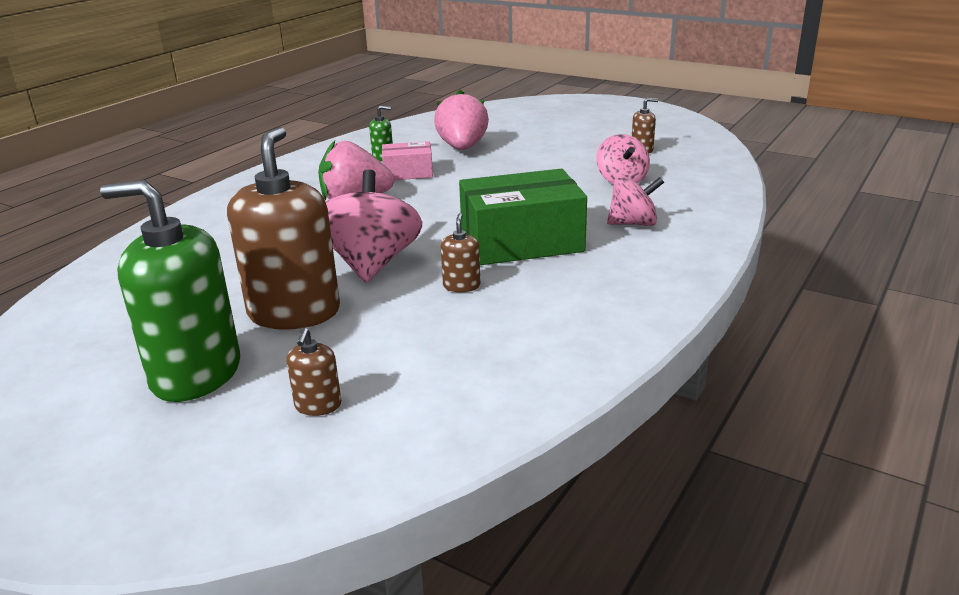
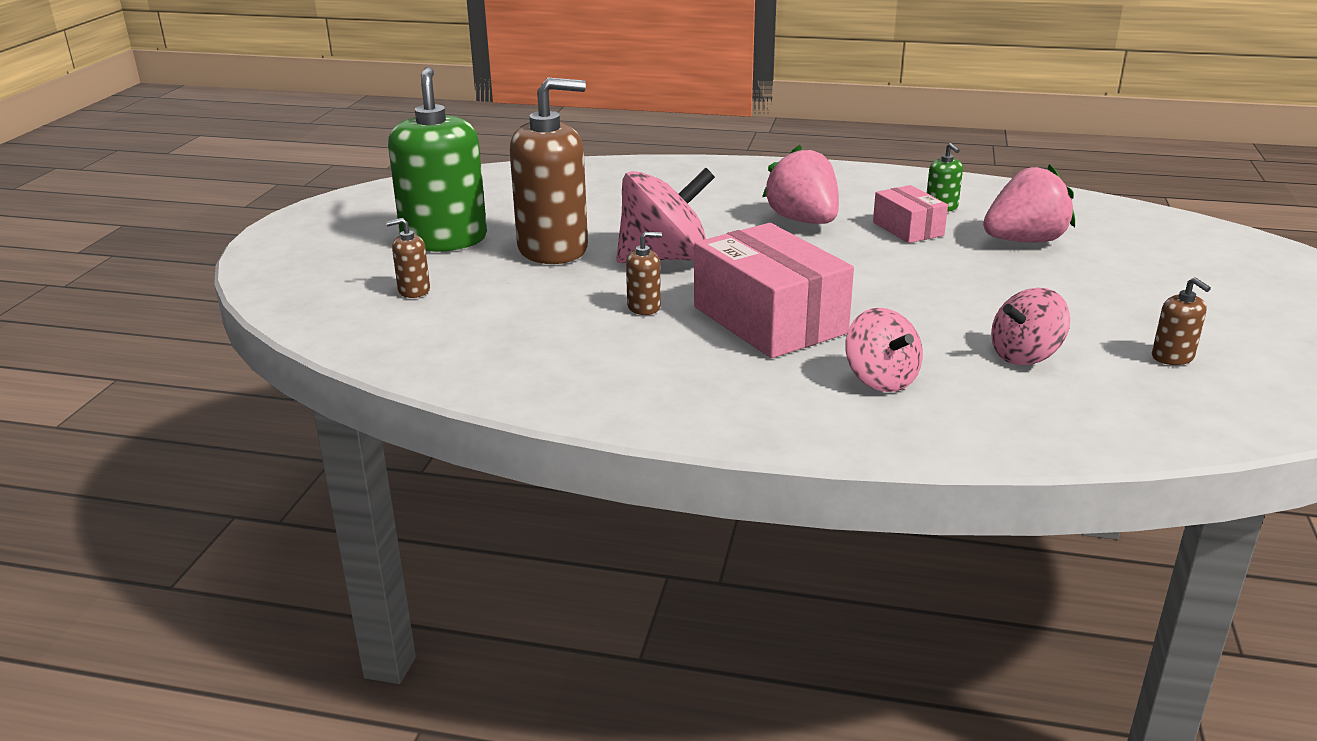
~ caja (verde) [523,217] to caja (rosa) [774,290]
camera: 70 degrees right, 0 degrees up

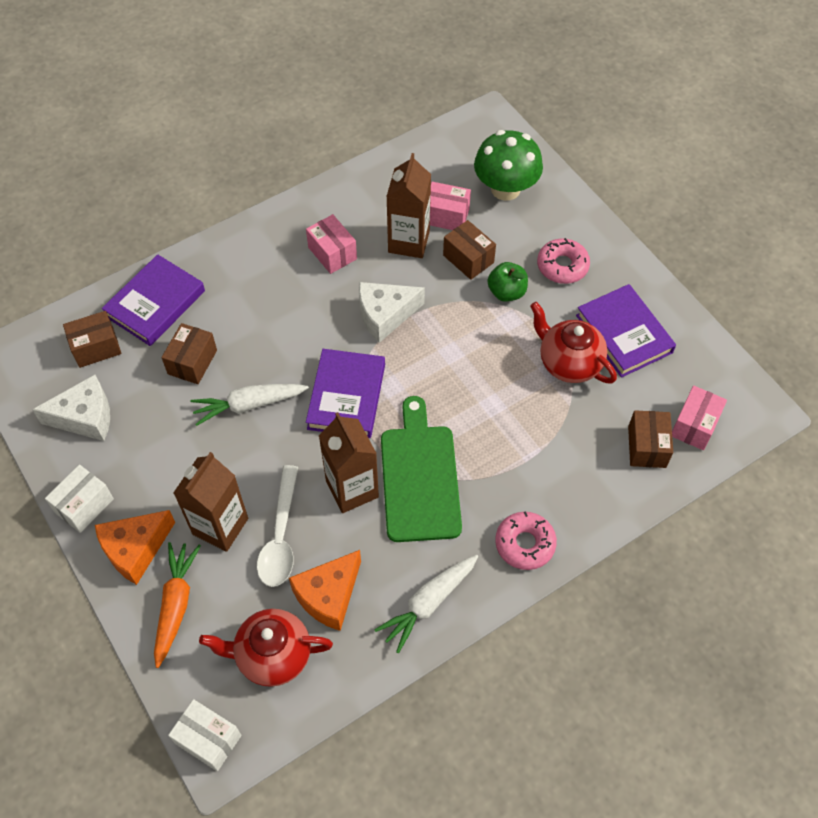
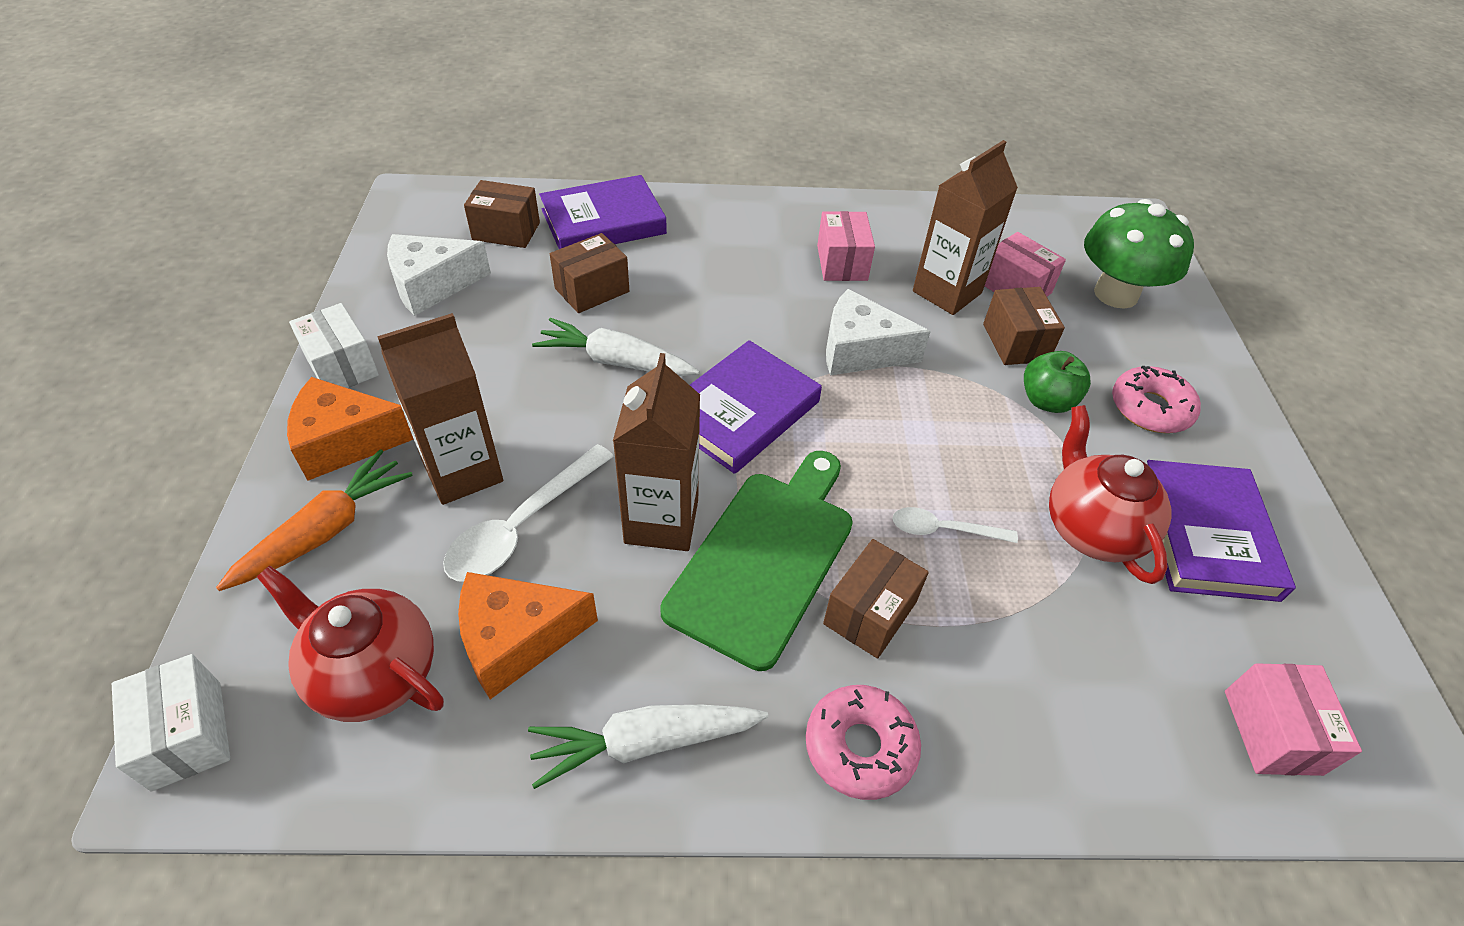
~ queso (blanco) [71,408] = [439,275] 135 degrees clockwise
~ caja (blanco) [79,499] = [334,345] 75 degrees clockwise
~ caja (marrón) [650,439] to [876,599]
~ caja (rosa) [699,418] = [1293,719] 60 degrees counterclockwise
+ cuchara (blanco) [955,525]
camera: 30 degrees right, 10 degrees down

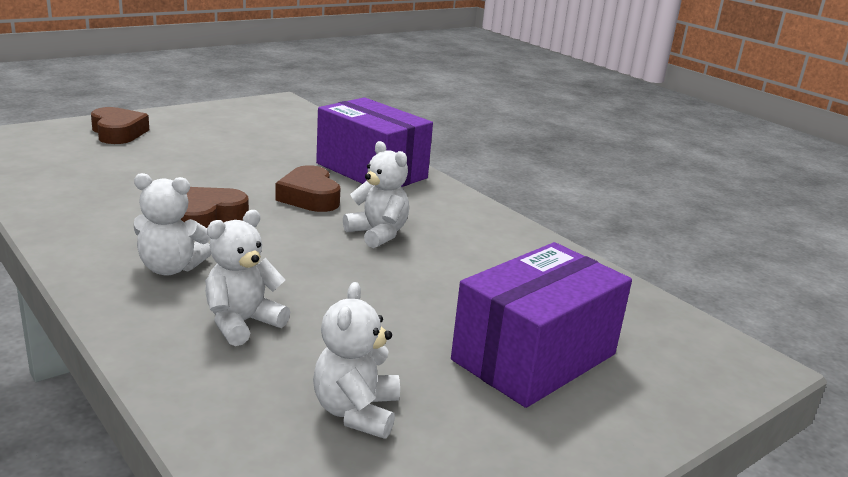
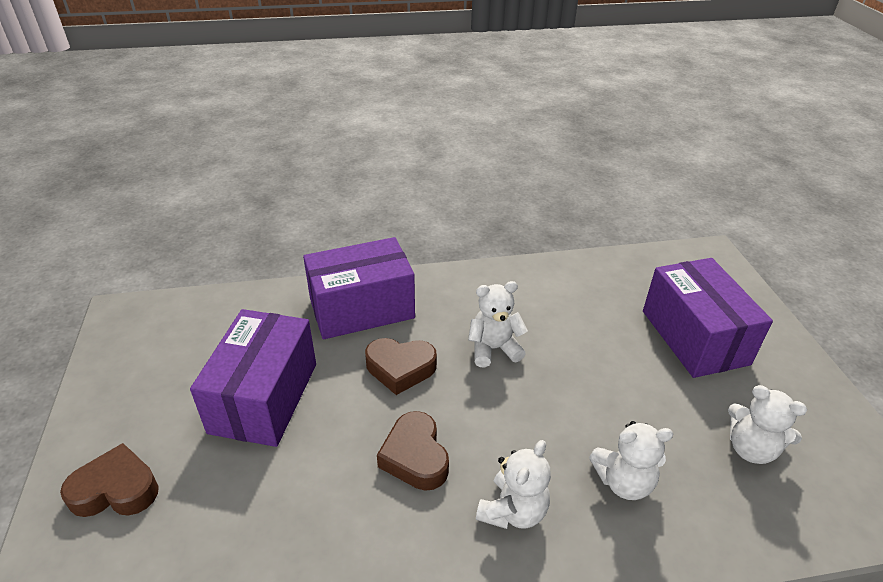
~ osito (blanco) [247,278] = [631,460] 75 degrees counterclockwise
+ caja (morado) [253,378]
camera: 60 degrees left, 15 degrees up

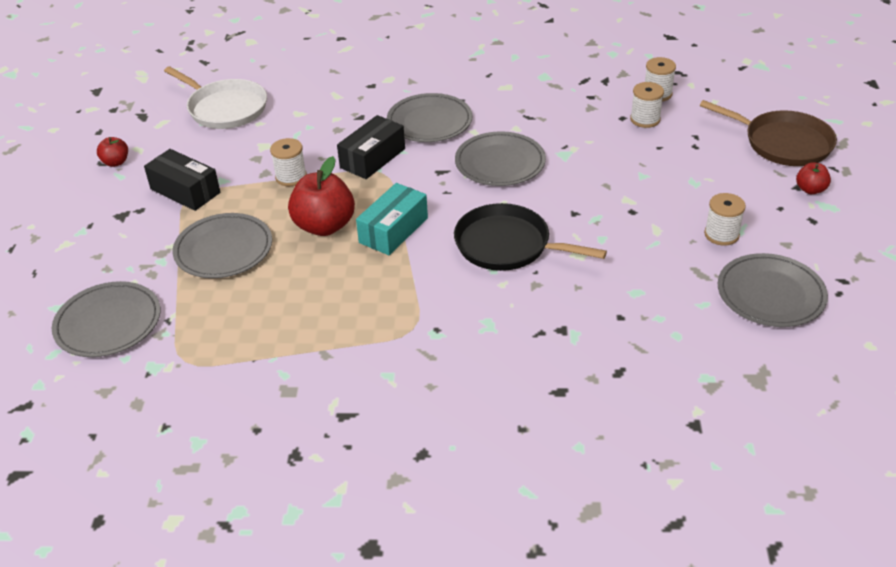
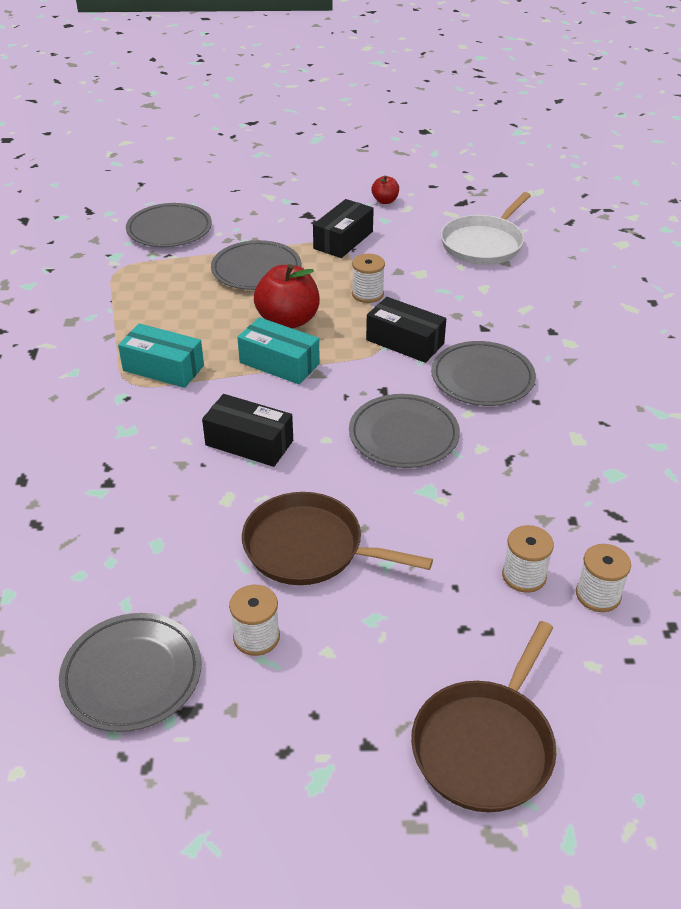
~ sartén (negro) [530,237] to caja (negro) [247,430]
- manzana (rojo) [813,178]
+ caja (turquesa) [161,356]
+ sartén (marrón) [337,538]
camera: 85 degrees right, 0 degrees up

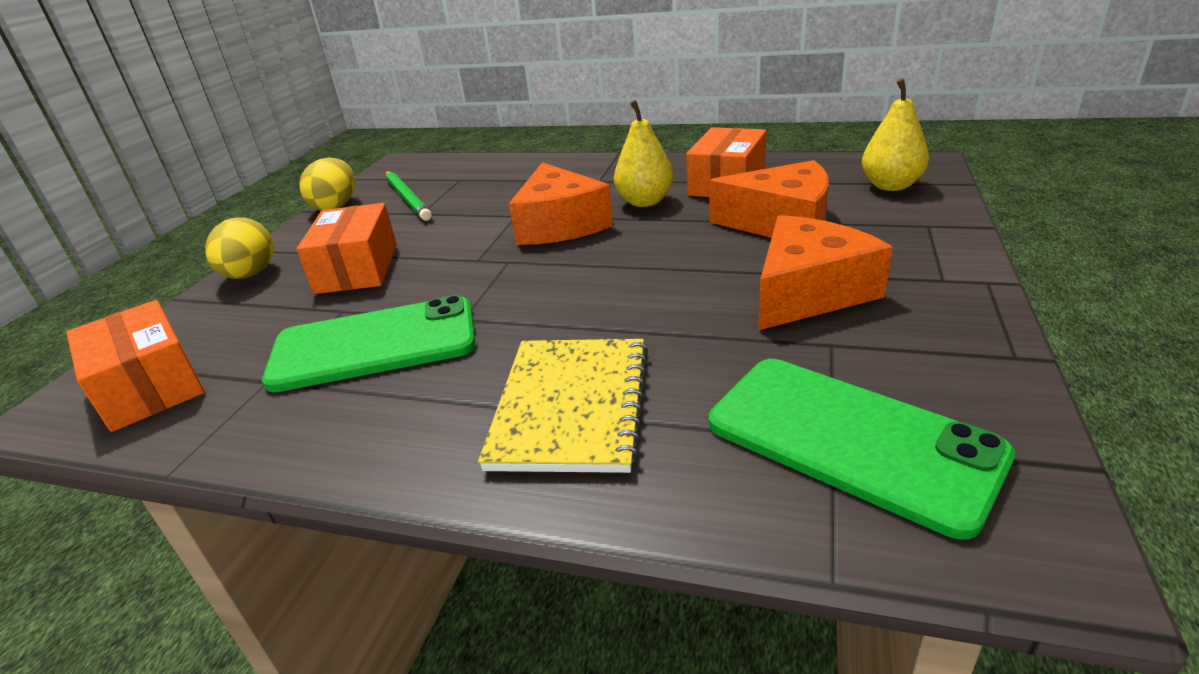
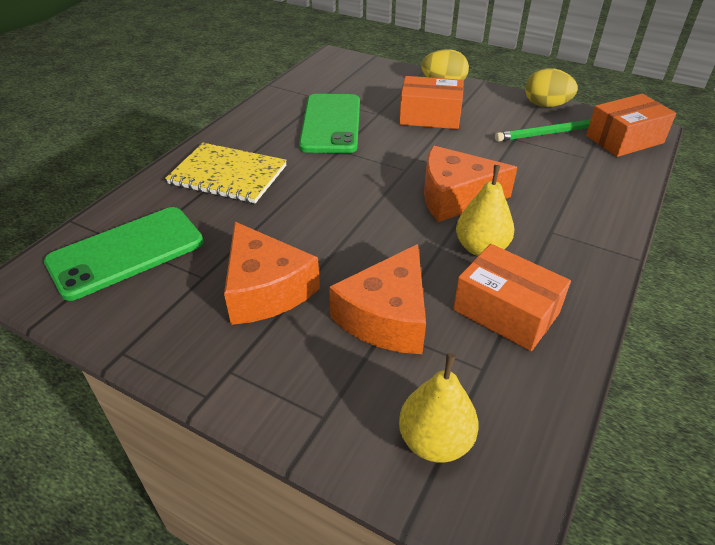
~ caja (naranja) [135,366] to [631,125]
camera: 100 degrees right, 10 degrees up

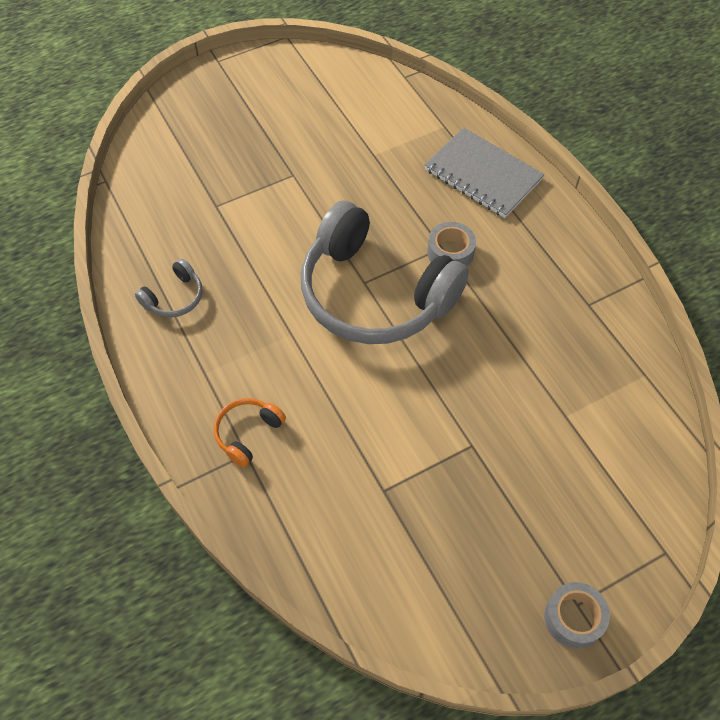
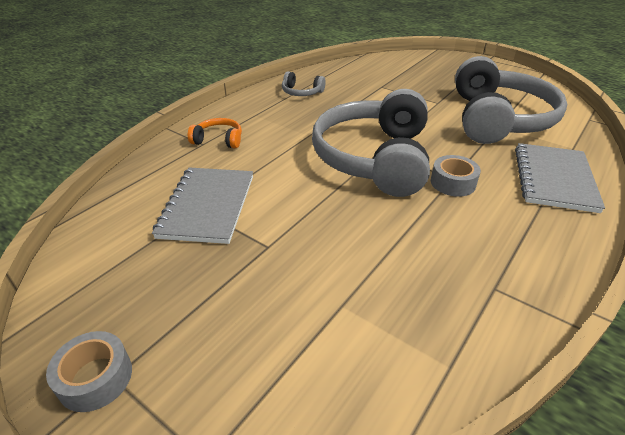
+ cuaderno (gris) [202,206]
+ auriculares (gris) [511,100]
camera: 65 degrees right, 20 degrees down

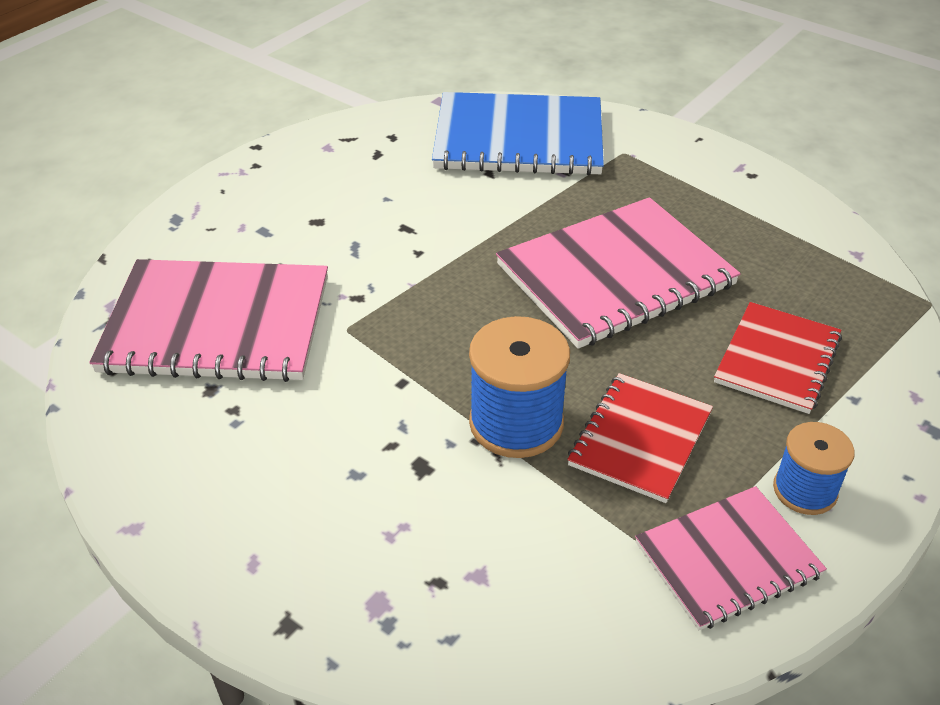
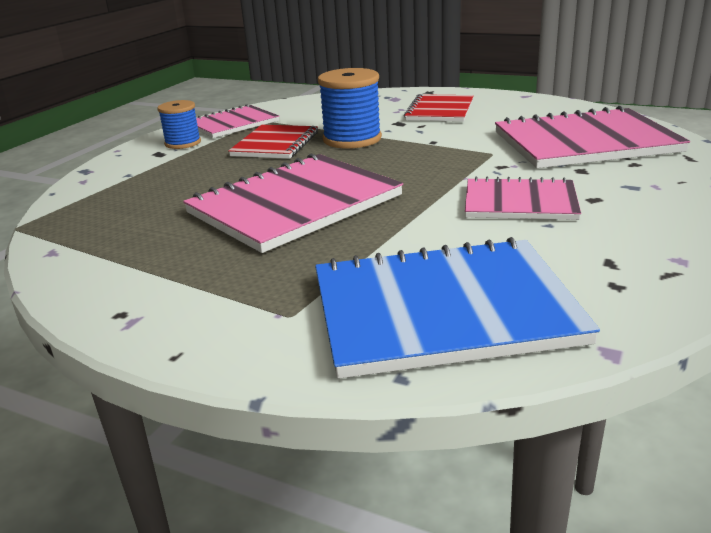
~ cuaderno (rojo) [778,358] to [439,108]
+ cuaderno (rosa) [523,198]
camera: 170 degrees right, 15 degrees down

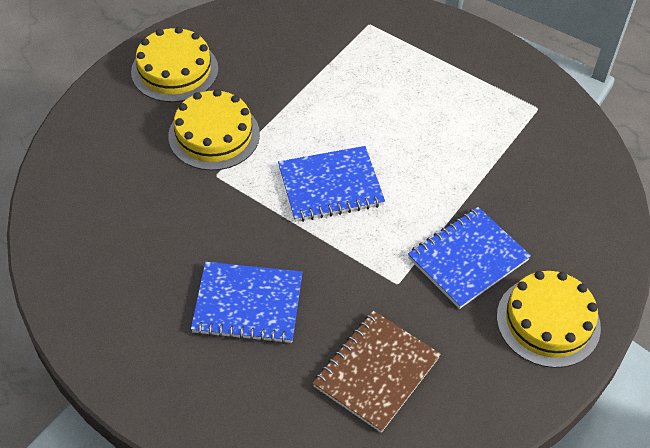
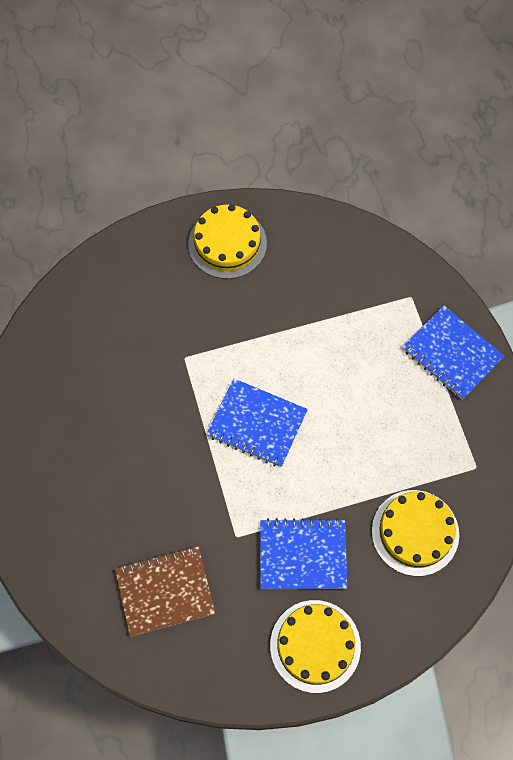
~ tarta (amarillo) [214,129] to [415,533]
~ cuaderno (azul) [247,303] to [453,353]
camera: 40 degrees right, 15 degrees up

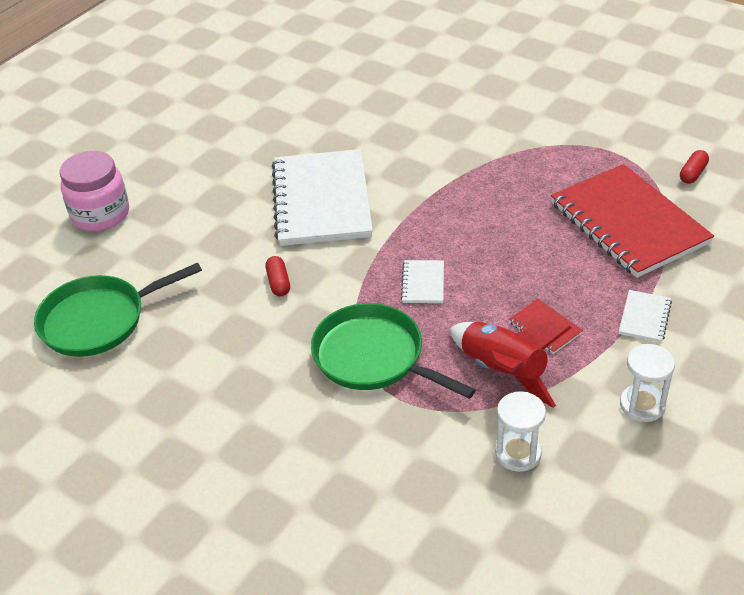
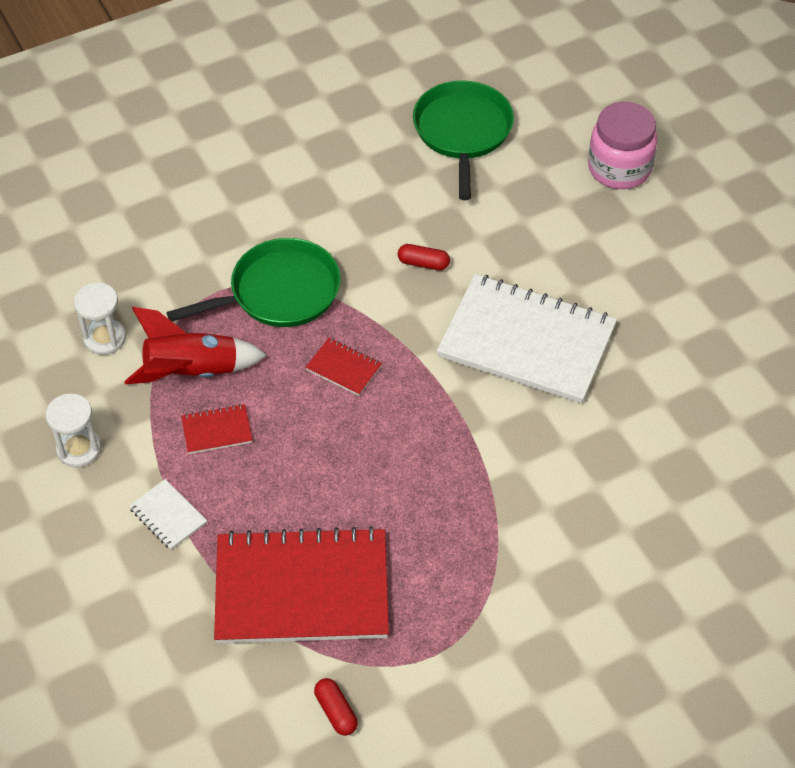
~ cuaderno (blanco) [422,281] to cuaderno (rojo) [343,367]
camera: 115 degrees right, 10 degrees up

